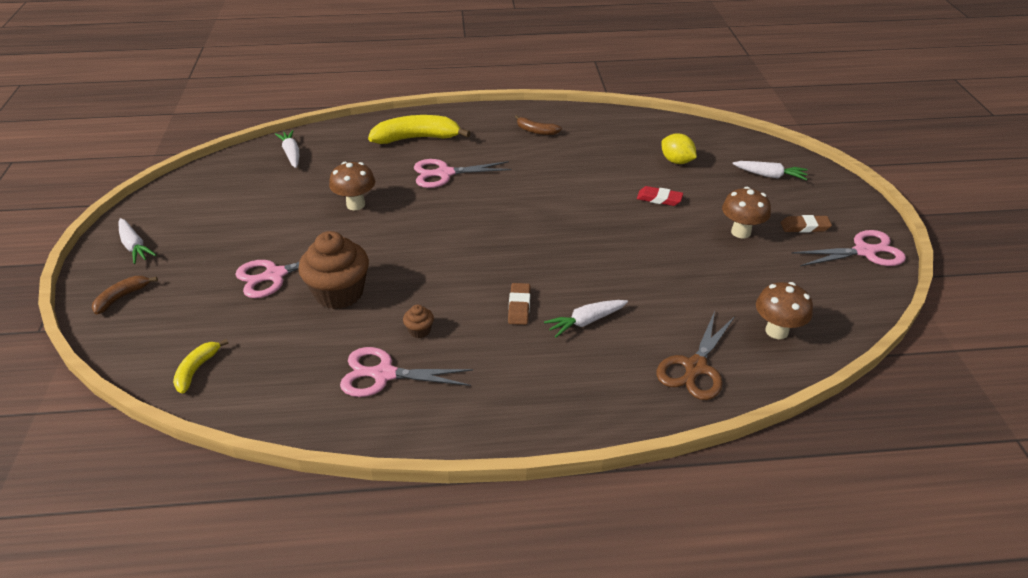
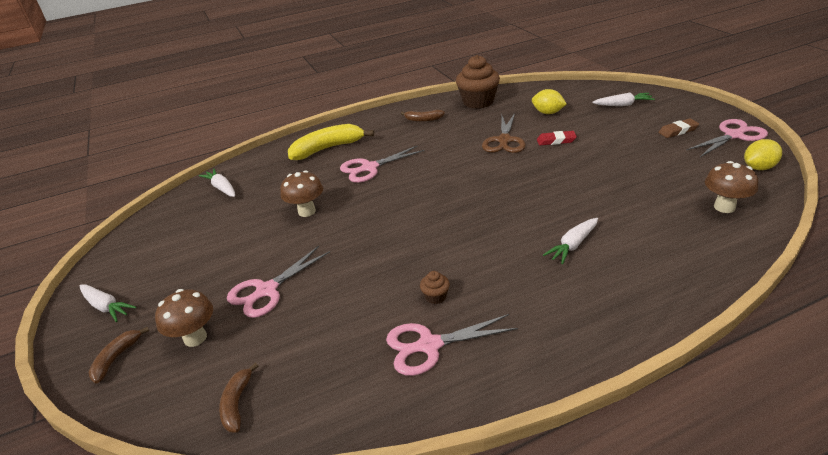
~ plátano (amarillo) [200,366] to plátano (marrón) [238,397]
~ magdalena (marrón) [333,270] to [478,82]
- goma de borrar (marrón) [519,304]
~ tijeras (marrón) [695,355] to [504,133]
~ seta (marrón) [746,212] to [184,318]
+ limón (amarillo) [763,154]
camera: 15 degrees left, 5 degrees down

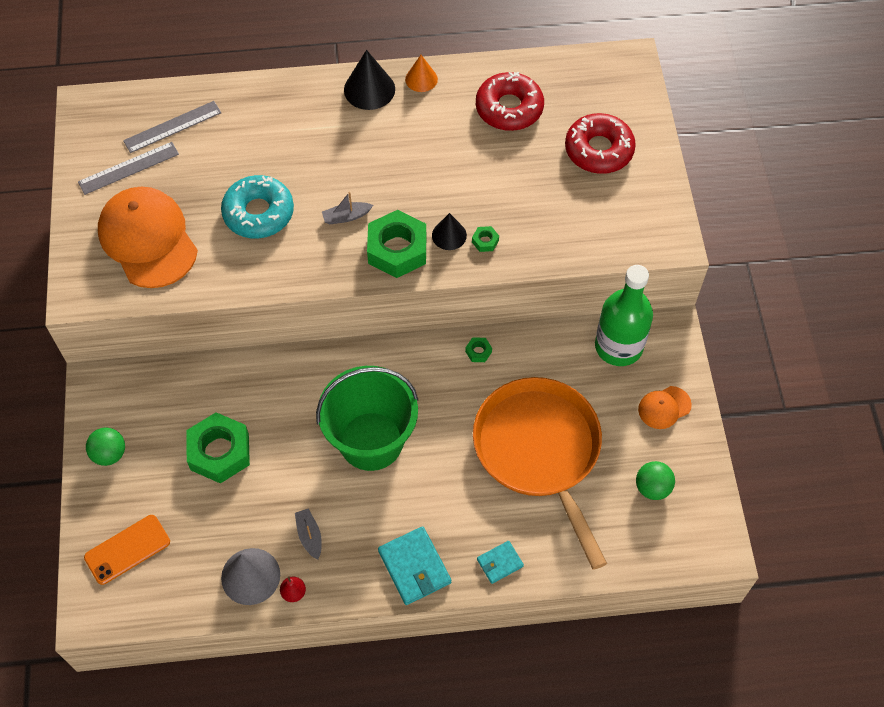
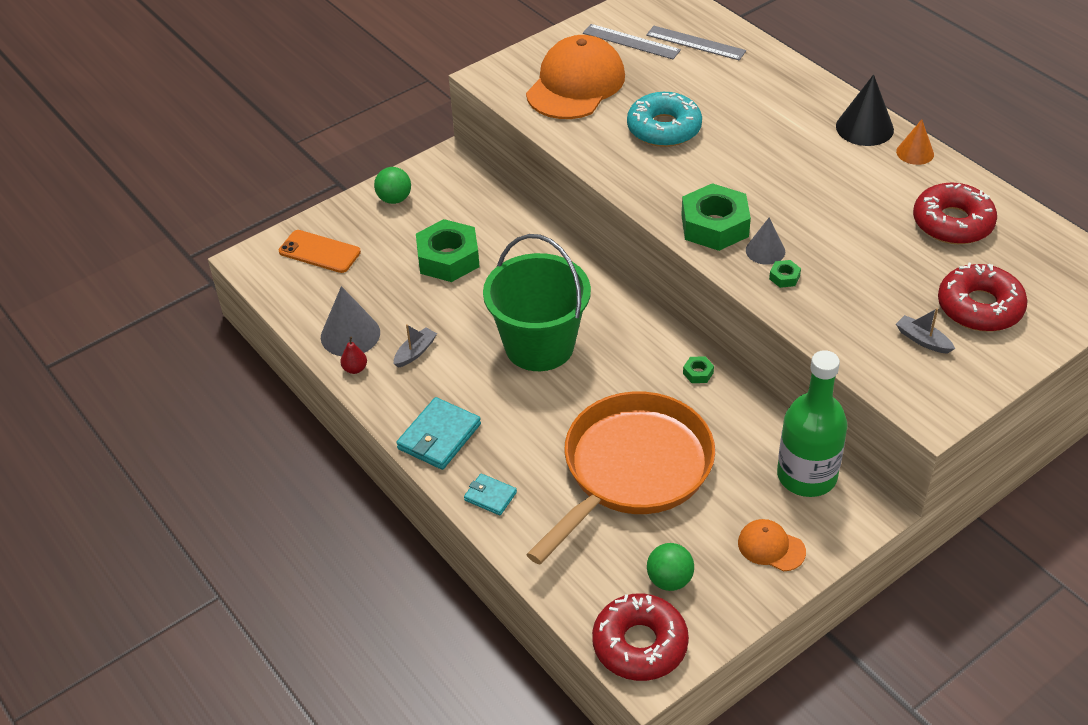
~ barco (gris) [347,208] to [925,331]
~ cono (negro) [449,231] to cono (gris) [765,241]
+ rosquilla (rojo) [640,637]
camera: 60 degrees right, 15 degrees down

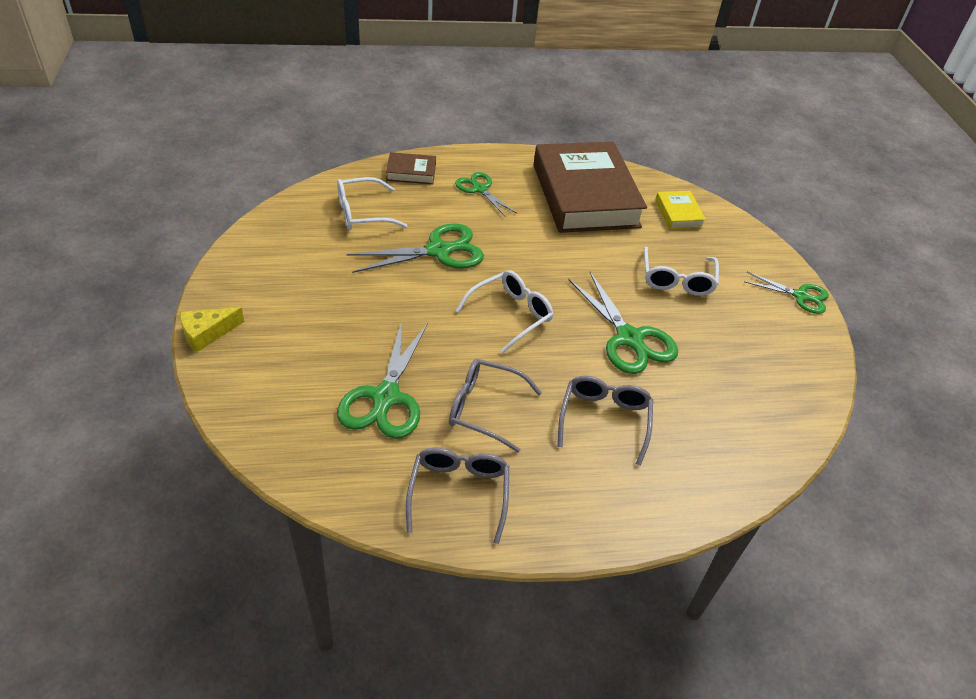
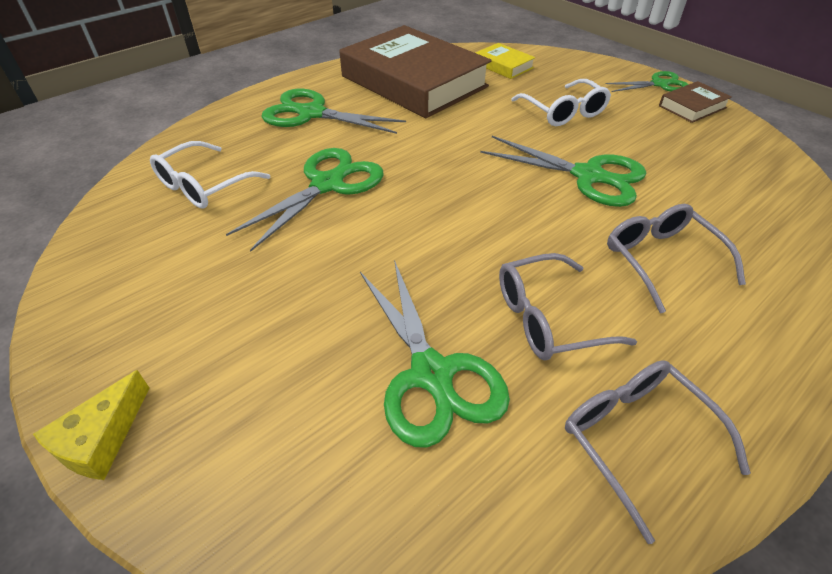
~ libro (marrón) [411,168] to [695,102]
~ tijeras (verde) [485,194] = [333,111] x1.61
- gafas (blanco) [504,311]
camera: 30 degrees left, 0 degrees up

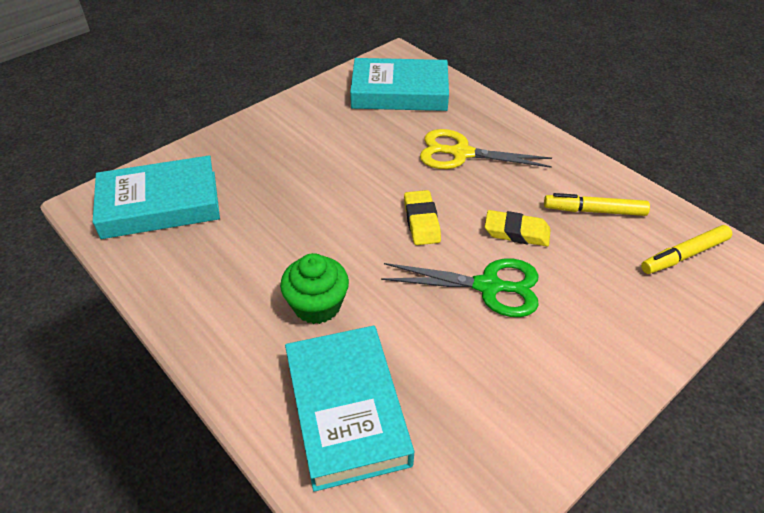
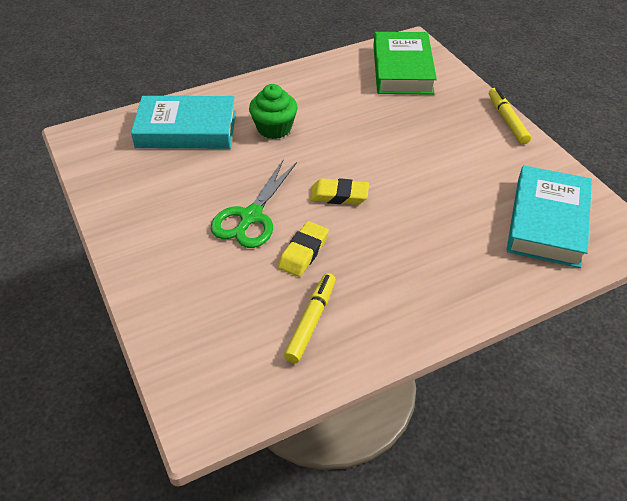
~ libro (turquesa) [156,197] to libro (verde) [405,63]
- tijeras (amarillo) [486,149]
~ rotulador (amarillo) [686,249] to [510,116]
camera: 105 degrees right, 0 degrees up

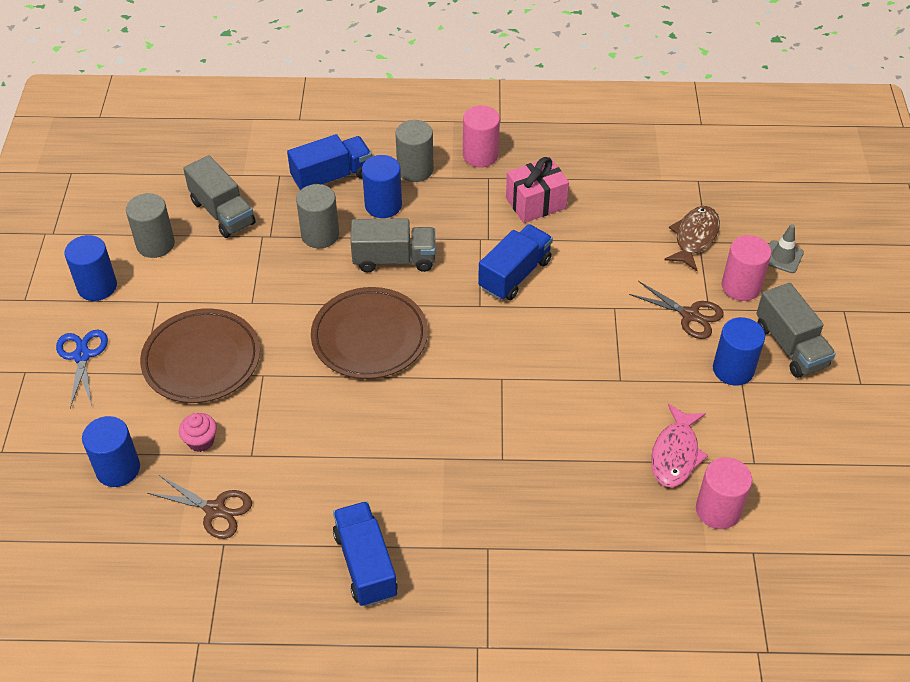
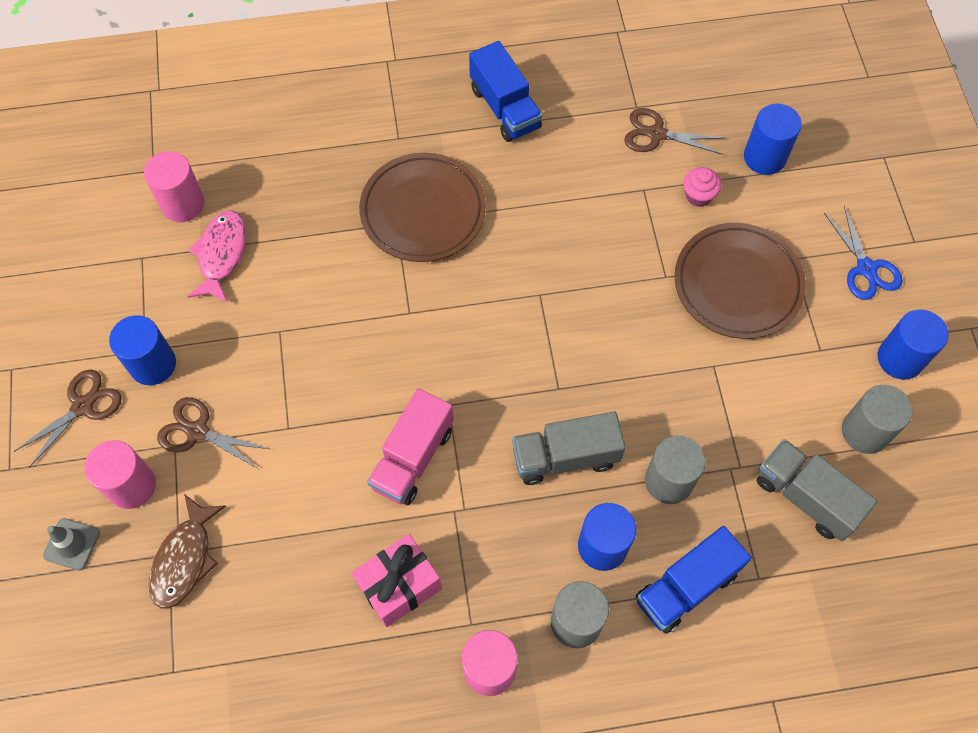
~ plato (marrón) [369,333] to [422,207]
~ camión (azul) [515,262] to camión (rosa) [410,446]
~ camión (gris) [796,330] to tijeras (marrón) [68,418]
camera: 170 degrees right, 15 degrees up

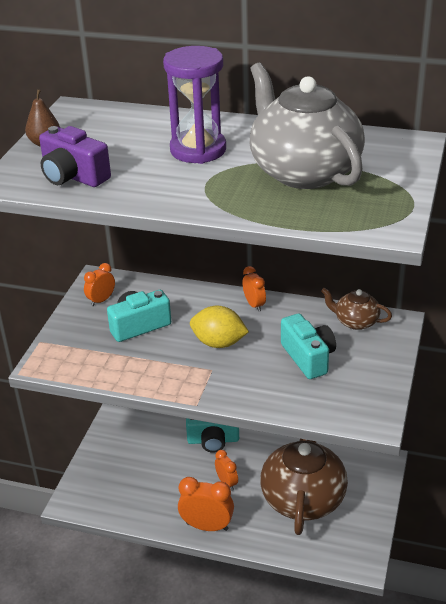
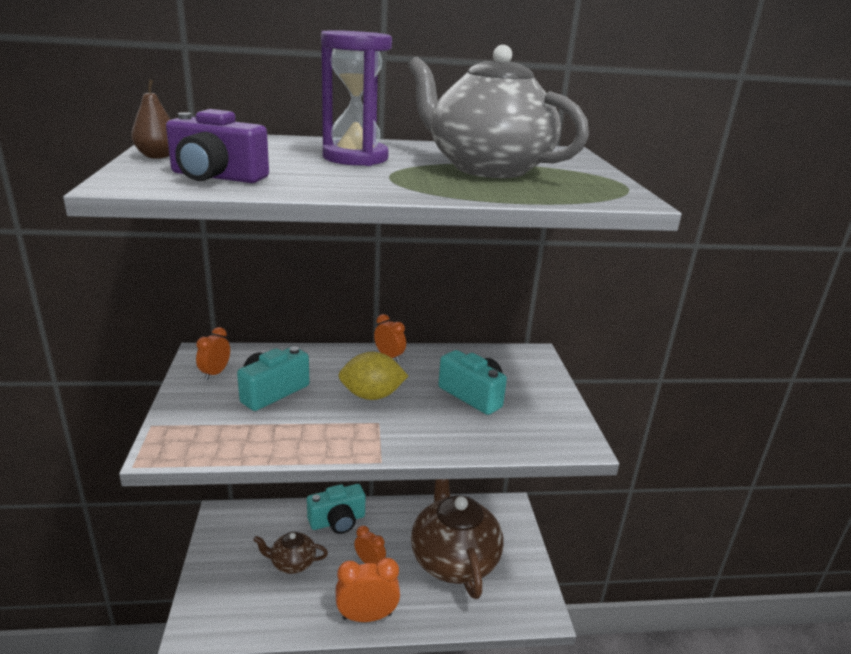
~ tetera (marrón) [356,309] to [290,553]
camera: 25 degrees left, 10 degrees down

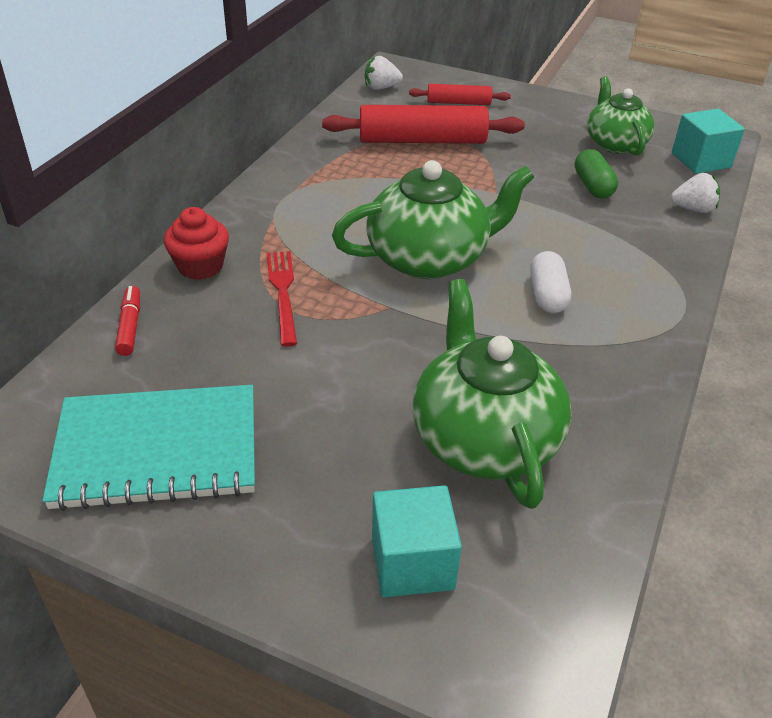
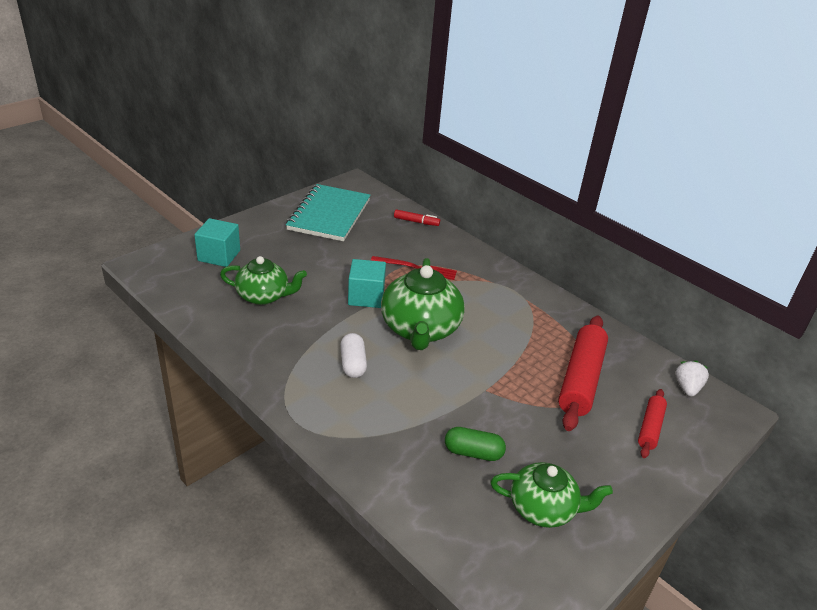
- magdalena (rojo) [196,243]
~ tetera (verde) [491,394] = [263,280] x0.65
~ cápsula (blanco) [550,282] = [353,355] 60 degrees clockwise
- fresa (blanco) [695,193]
~ cubo (turquesa) [708,141] to [367,283]
camera: 110 degrees right, 5 degrees down

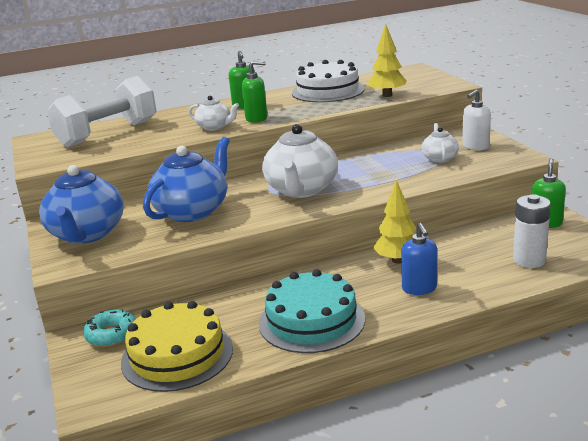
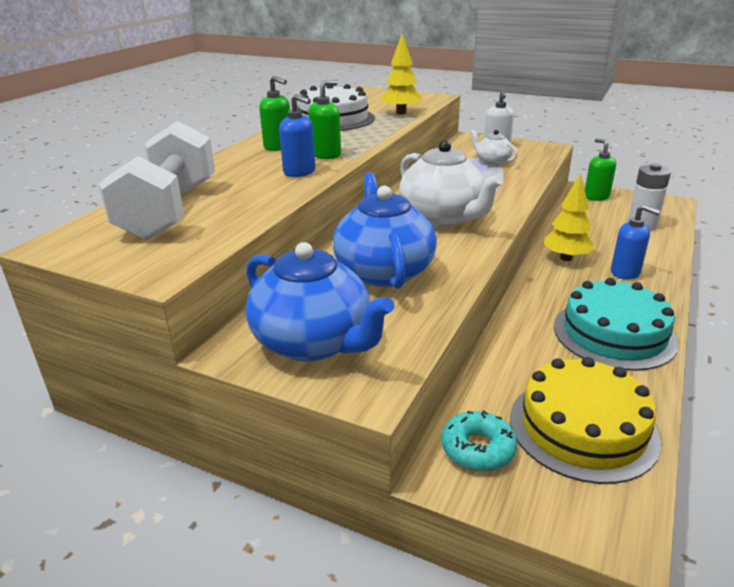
~ tetera (blanco) [214,113] to dispensador de jabón (azul) [297,135]
camera: 45 degrees left, 5 degrees up

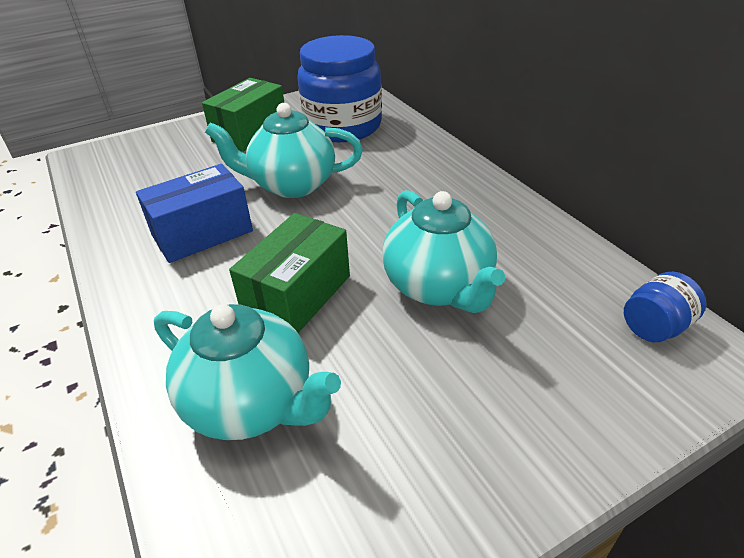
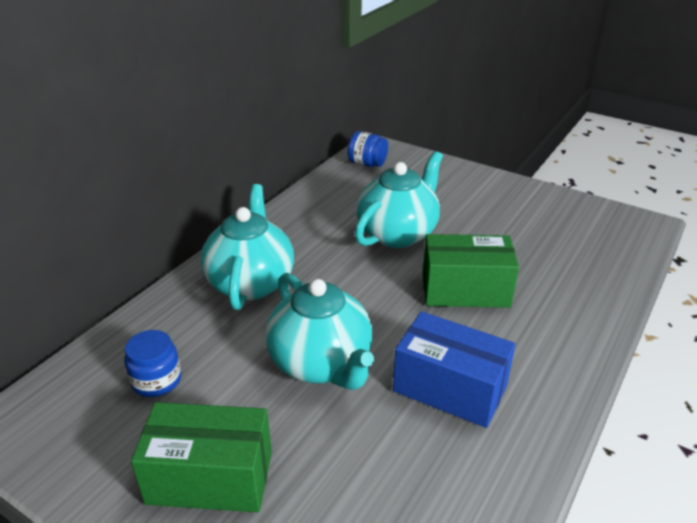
~ tetera (turquesa) [247,372] to [247,247]
~ tarro (azul) [339,88] = [152,363] x0.44
camera: 120 degrees left, 5 degrees down

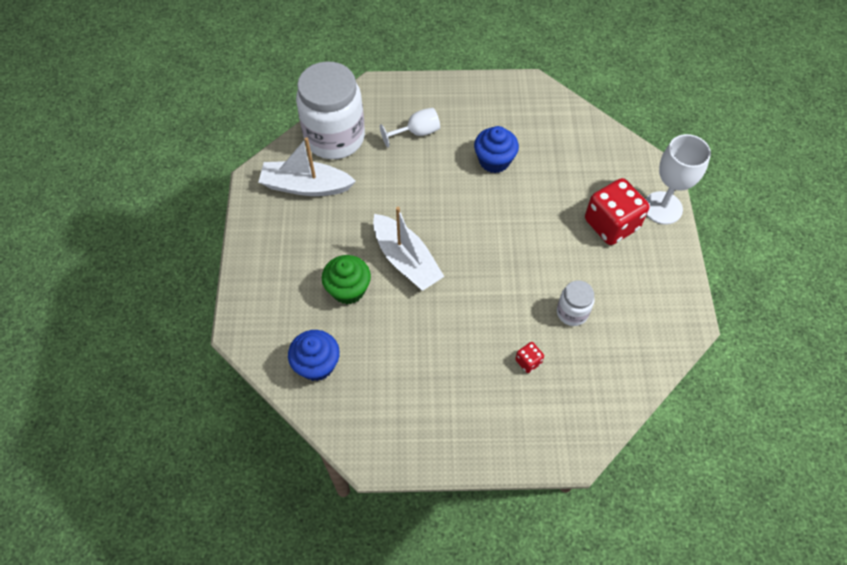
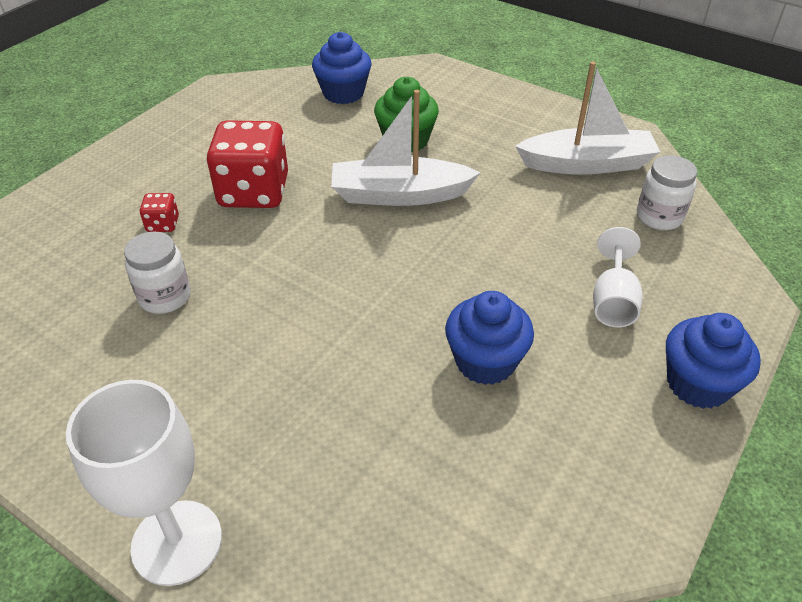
~ barco (blanco) [307,166] = [587,118] 45 degrees clockwise
~ tarro (blanco) [330,110] = [667,192] x0.47
~ dado (rojo) [617,211] to [247,164]
+ magdalena (azul) [713,361]
camera: 125 degrees right, 15 degrees down

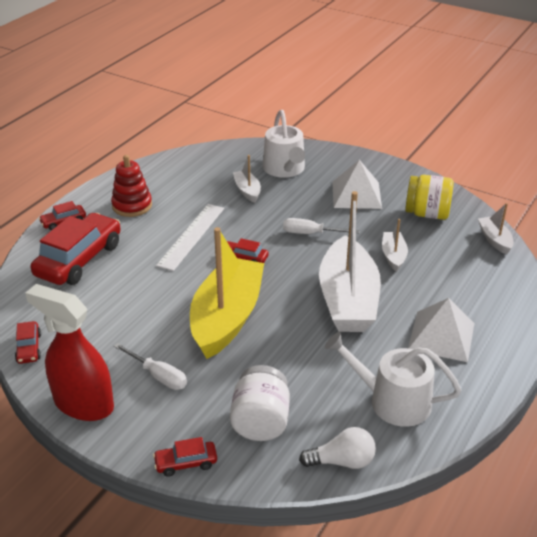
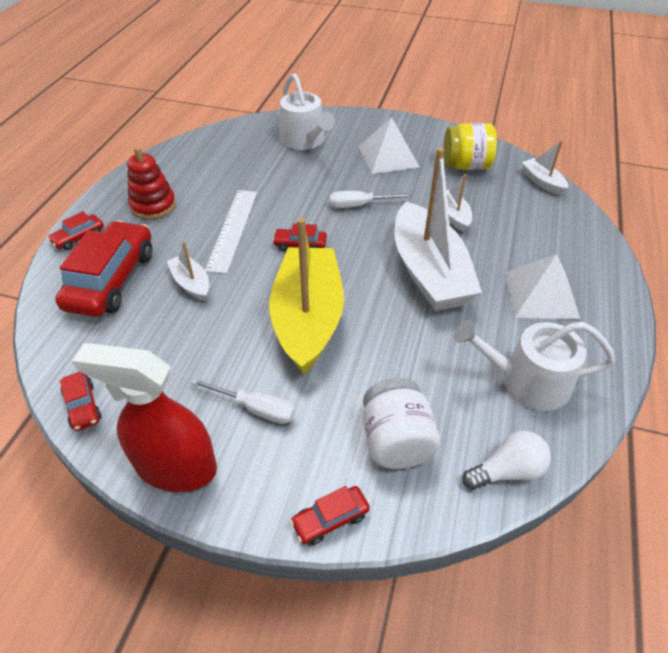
~ barco (blanco) [247,179] to [188,271]
camera: 15 degrees left, 10 degrees up

